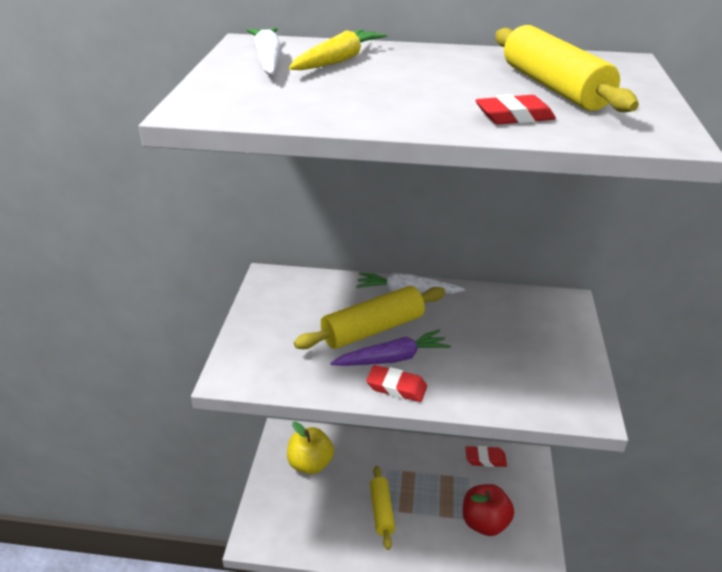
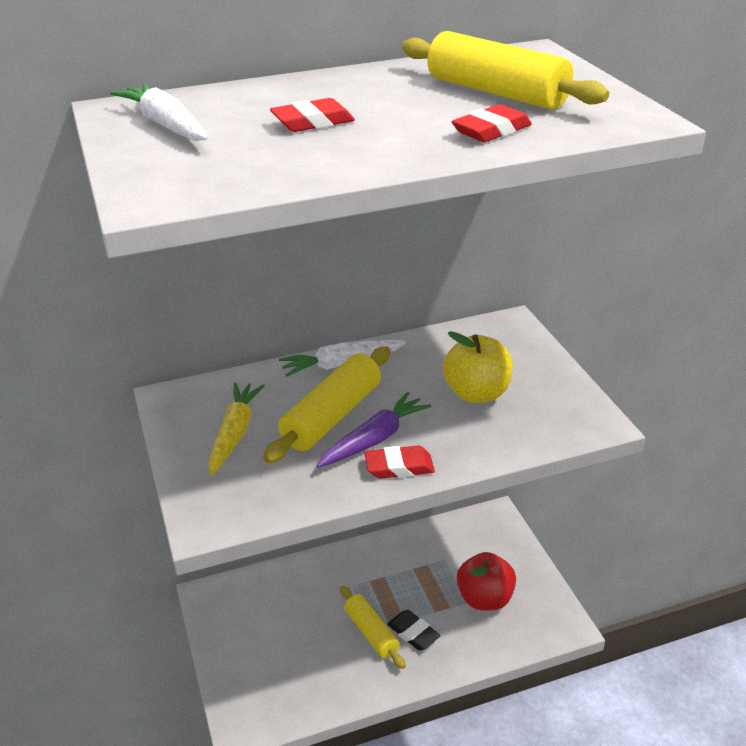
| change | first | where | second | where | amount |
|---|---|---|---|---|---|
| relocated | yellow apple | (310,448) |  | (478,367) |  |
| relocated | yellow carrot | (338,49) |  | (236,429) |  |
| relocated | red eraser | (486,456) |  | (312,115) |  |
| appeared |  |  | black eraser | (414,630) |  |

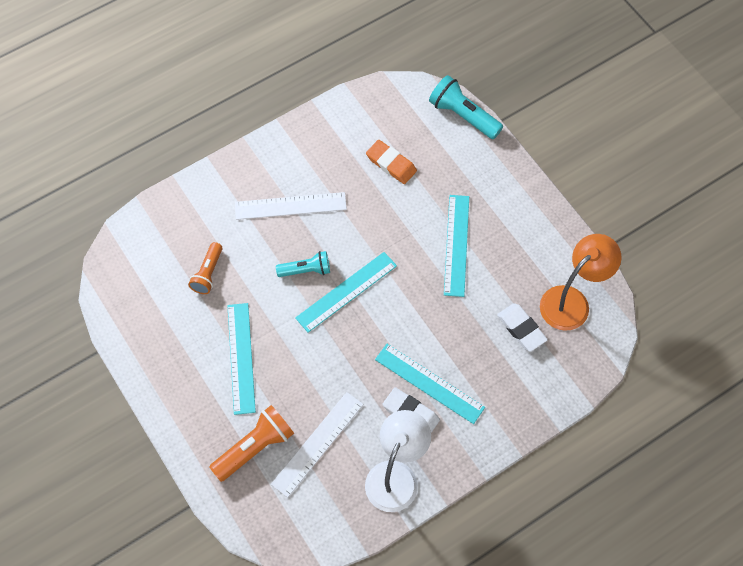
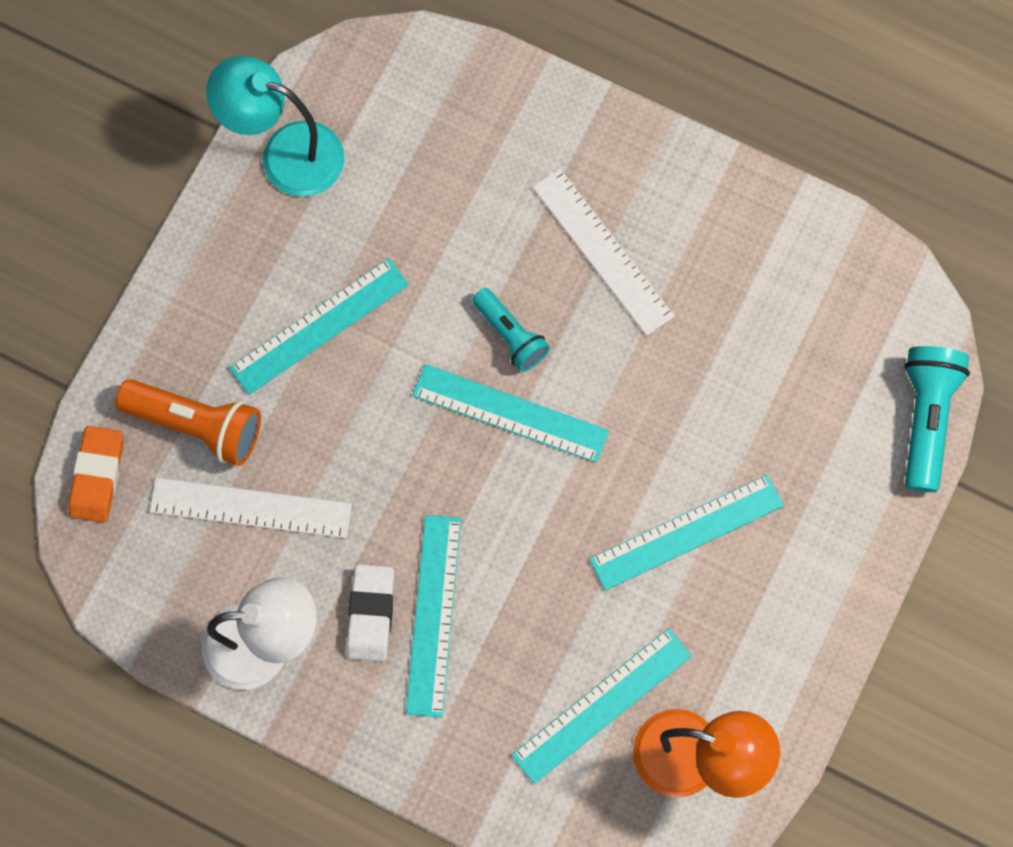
| change | first | where | second | where | amount |
|---|---|---|---|---|---|
| missing | orange flashlight | (205,268) |  |  |  |
| relocated | orange eraser | (391,162) |  | (96,474) |  |
| exchanged | white eraser | (522,327) | turquoise ruler | (601,706) |  |
| appeared |  |  | turquoise lamp | (275,126) |  |

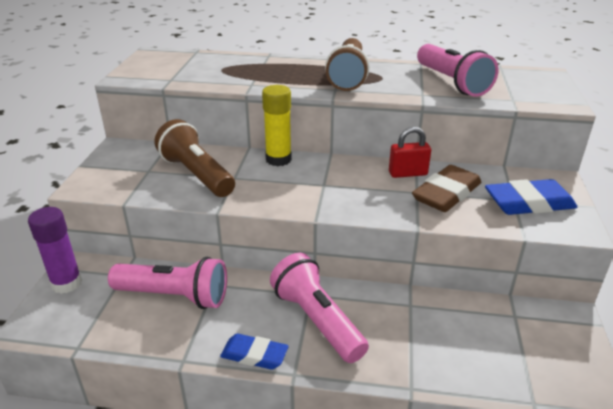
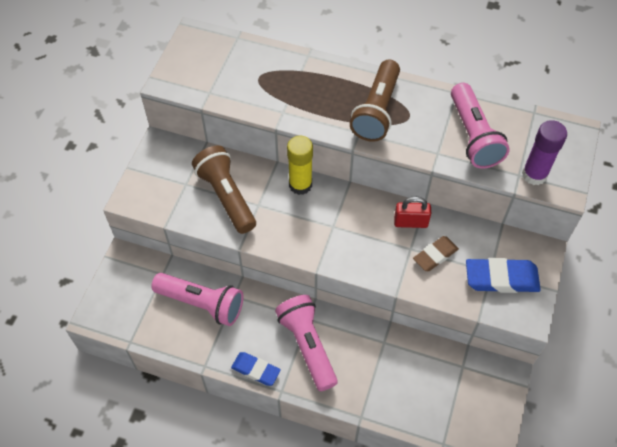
| change | first | where | second | where | amount |
|---|---|---|---|---|---|
| relocated | purple glue stick | (55,250) |  | (544,152) |  |
| size | brown eraser | (446,188) |  | (436,253) | x0.65 |

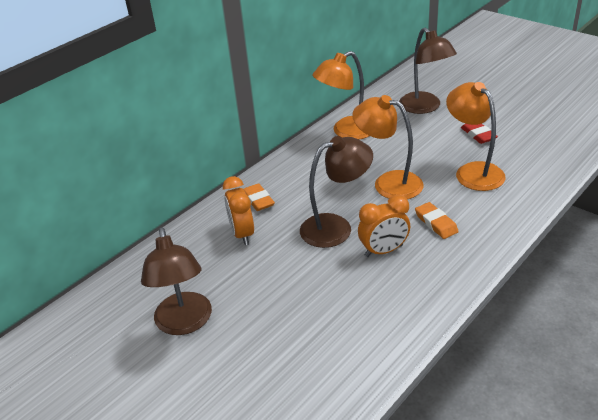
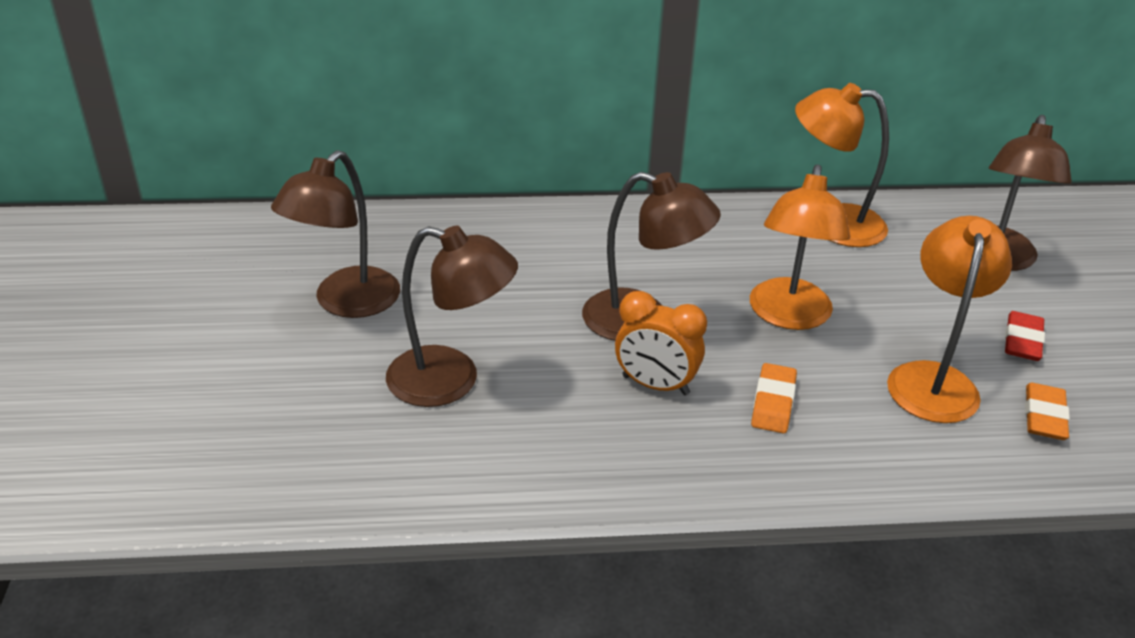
| change | first | where | second | where | amount |
|---|---|---|---|---|---|
| missing | orange clock | (238,210) |  |  |  |
| relocated | orange eraser | (259,197) |  | (1047,411) |  |
| spun | orange lamp | (387,147) |  | (800,247) | 150 degrees counterclockwise |
| appeared |  |  | brown lamp | (452,316) |  |

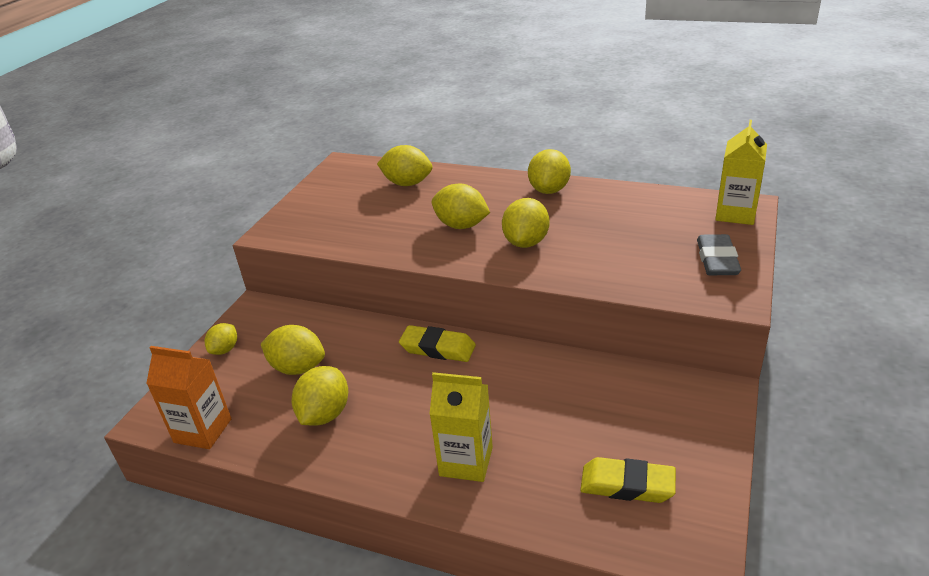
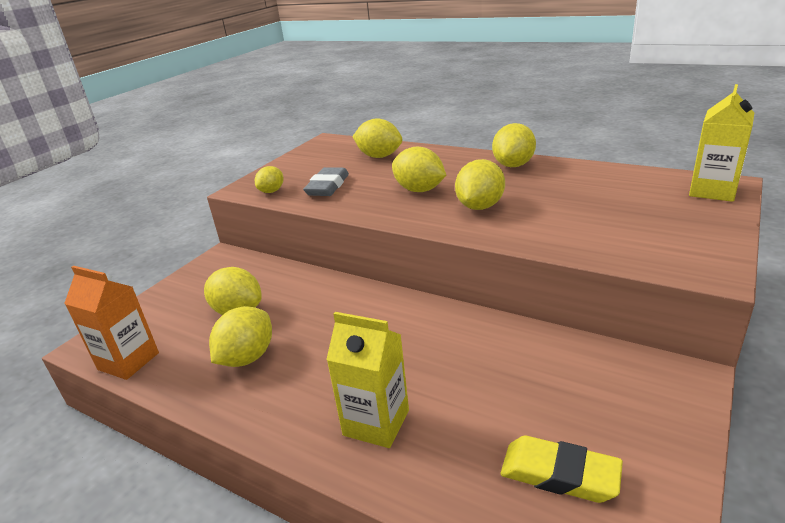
| change | first | where | second | where | amount |
|---|---|---|---|---|---|
| relocated | yellow lemon | (221,339) |  | (269,179) |  |
| missing | yellow eraser | (437,343) |  |  |  |
| relocated | grey eraser | (719,254) |  | (326,181) |  |

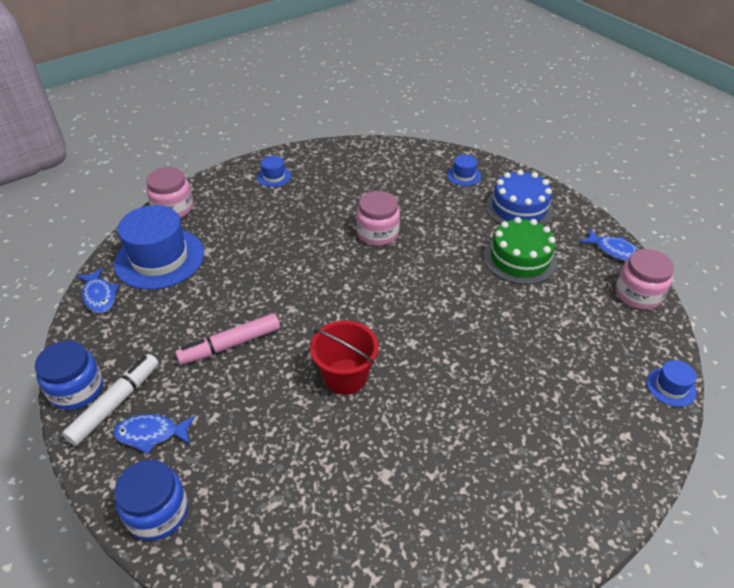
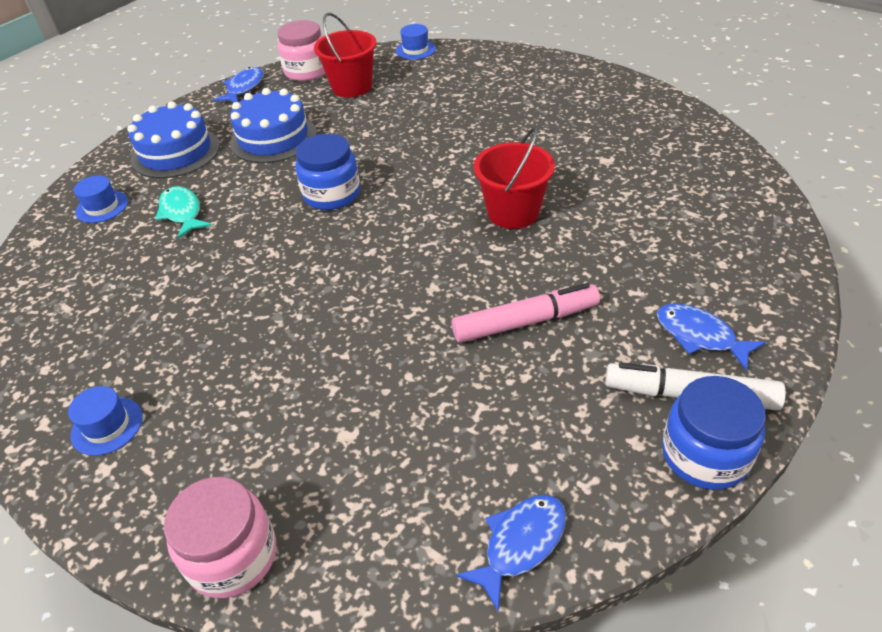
| change | first | where | second | where | amount |
|---|---|---|---|---|---|
| spun | blue fish | (154,434) |  | (711,337) | 150 degrees clockwise |
| missing | blue hat | (159,247) |  |  |  |
| relocated | blue jar | (151,500) |  | (327,172) |  |
| spun | pink marker | (227,339) |  | (526,313) | 60 degrees counterclockwise |
| missing | pink jar | (378,218) |  |  |  |
| colour | green cake | (520,251) | blue cake | (273,125) |  |
| appeared |  |  | turquoise fish | (183,212) |  |
| appeared |  |  | red bucket | (345,55) |  |

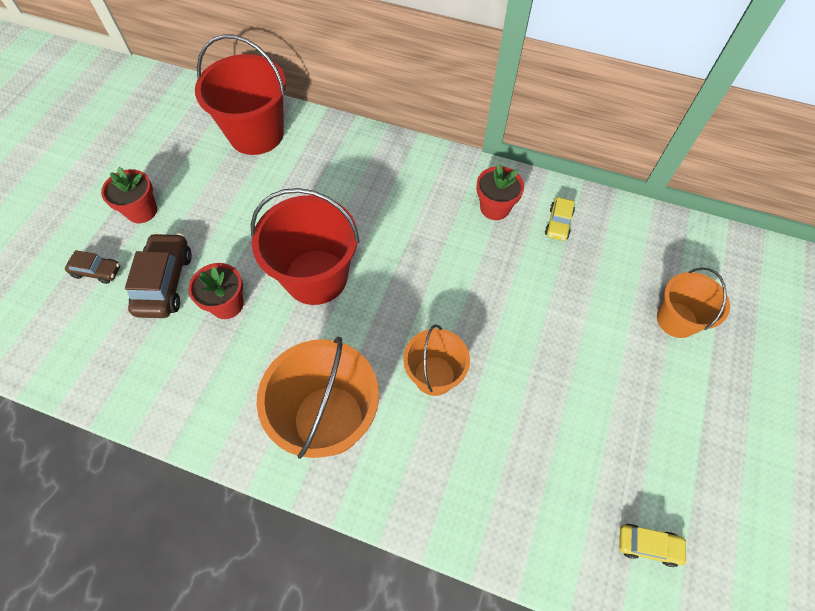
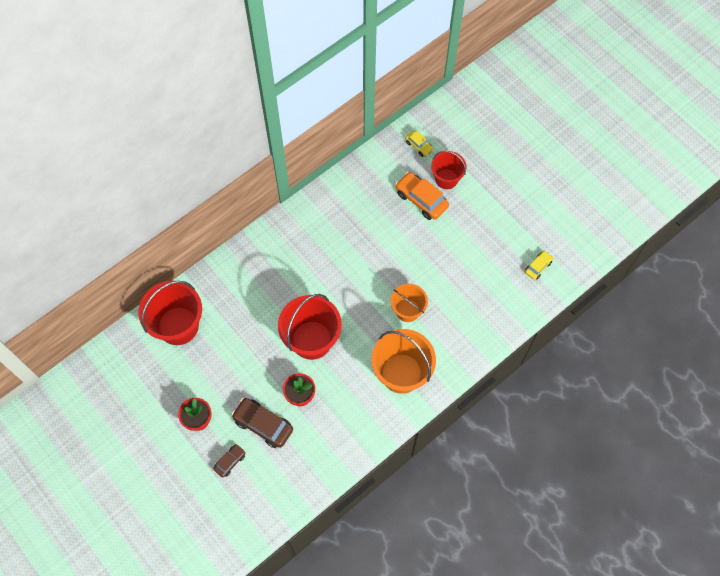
| change | first | where | second | where | amount |
|---|---|---|---|---|---|
| missing | red flower pot | (500,192) |  |  |  |
| relocated | yellow car | (560,219) |  | (419,144) |  |
| colour | orange bucket | (693,302) | red bucket | (449,170) |  |
| appeared |  |  | orange car | (422,196) |  |

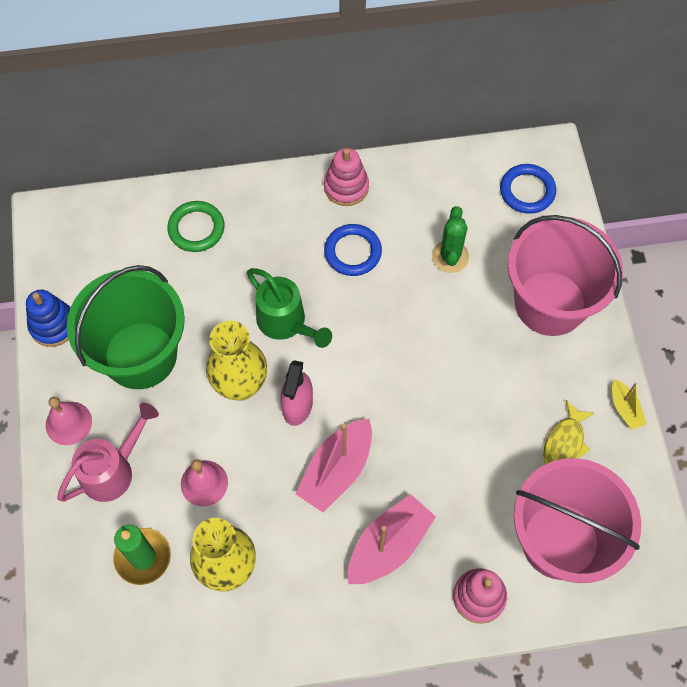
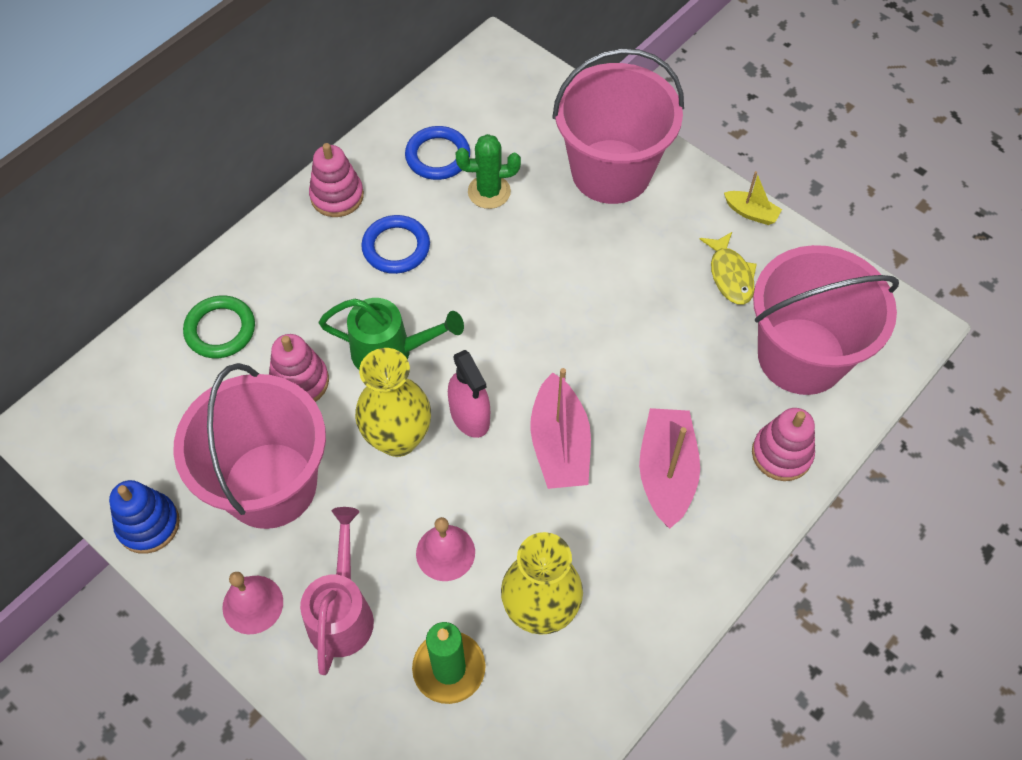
| change | first | where | second | where | amount |
|---|---|---|---|---|---|
| colour | green bucket | (126,327) | pink bucket | (249,446) |  |
| spun | green cactus | (450,239) |  | (488,171) | 60 degrees counterclockwise |
| relocated | blue ring | (528,189) |  | (437,153) |  |
| appeared |  |  | pink stacking toy | (299,368) |  |

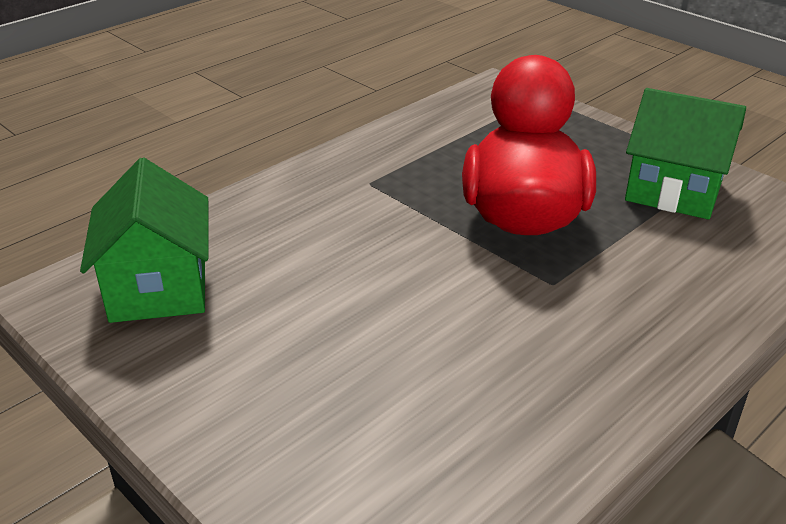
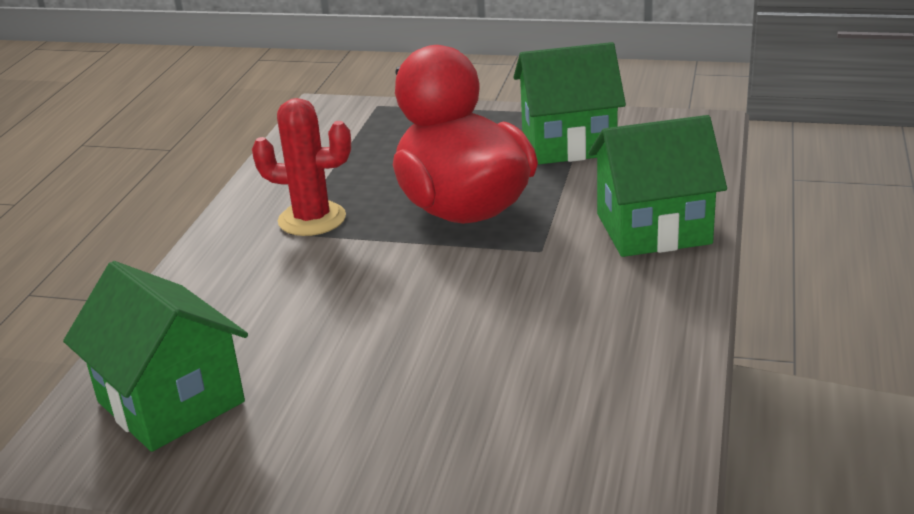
| change | first | where | second | where | amount |
|---|---|---|---|---|---|
| appeared |  |  | red cactus | (301,167) |  |
| appeared |  |  | green house | (657,186) |  |

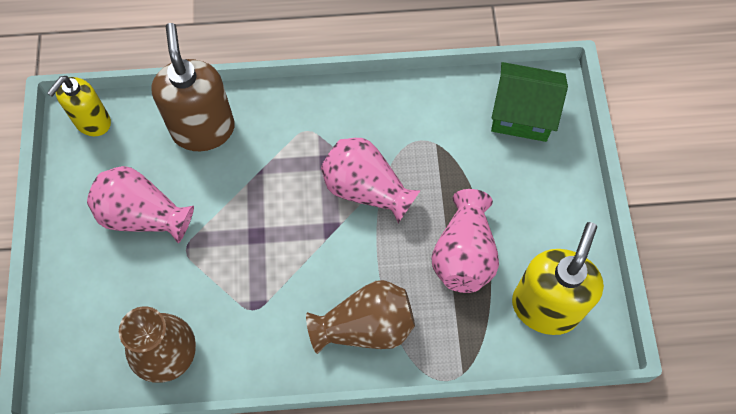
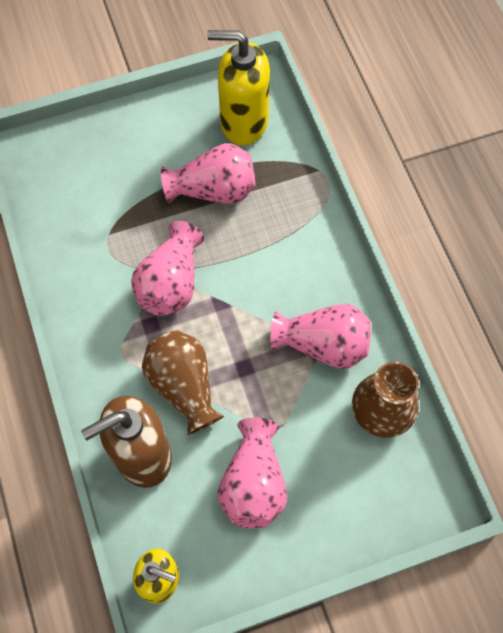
| change | first | where | second | where | amount |
|---|---|---|---|---|---|
| relocated | brown vase | (360,317) |  | (183,382) |  |
| missing | green house | (529,102) |  |  |  |
| appeared |  |  | pink vase | (320,336) |  |

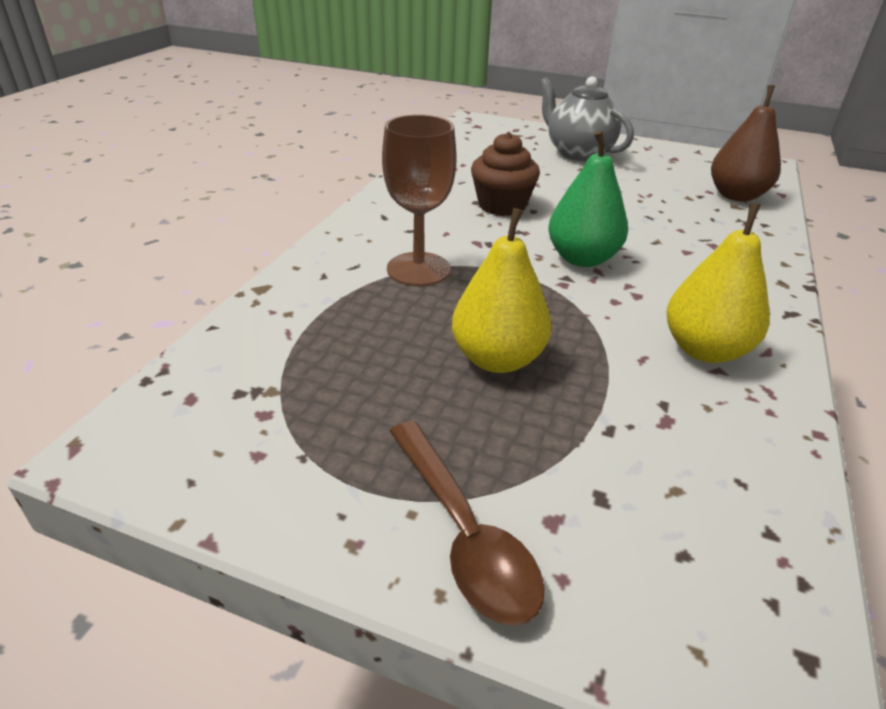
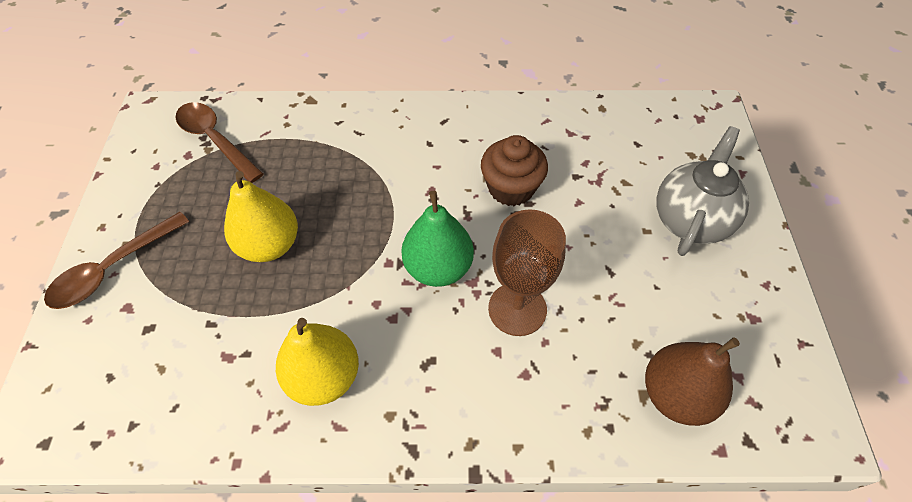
| change | first | where | second | where | amount |
|---|---|---|---|---|---|
| relocated | brown goblet | (419,200) |  | (527,272) |  |
| appeared |  |  | brown spoon | (219,142) |  |

